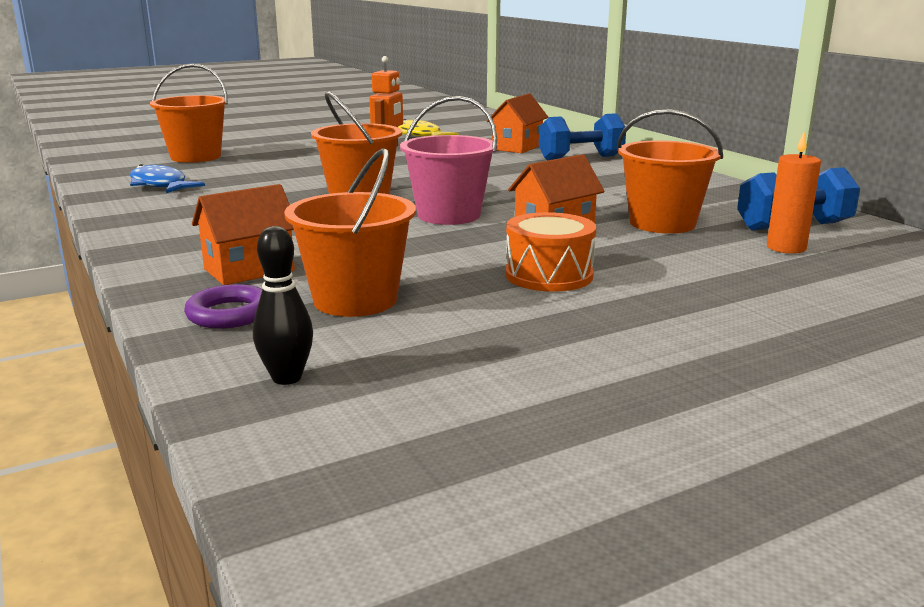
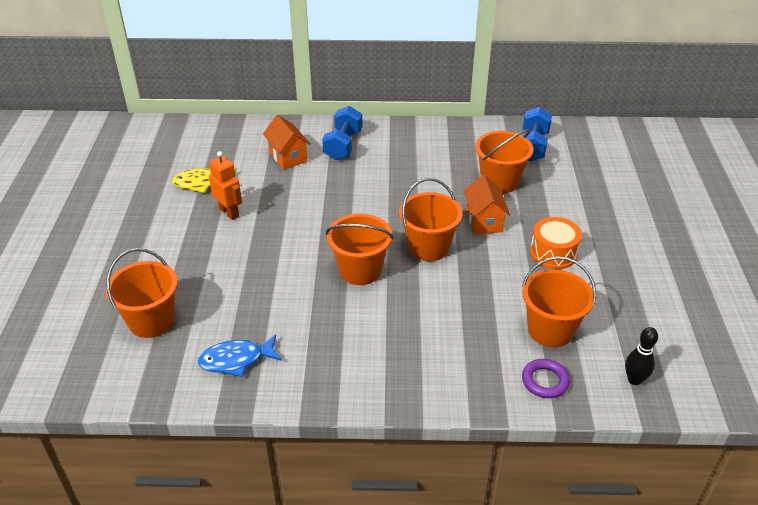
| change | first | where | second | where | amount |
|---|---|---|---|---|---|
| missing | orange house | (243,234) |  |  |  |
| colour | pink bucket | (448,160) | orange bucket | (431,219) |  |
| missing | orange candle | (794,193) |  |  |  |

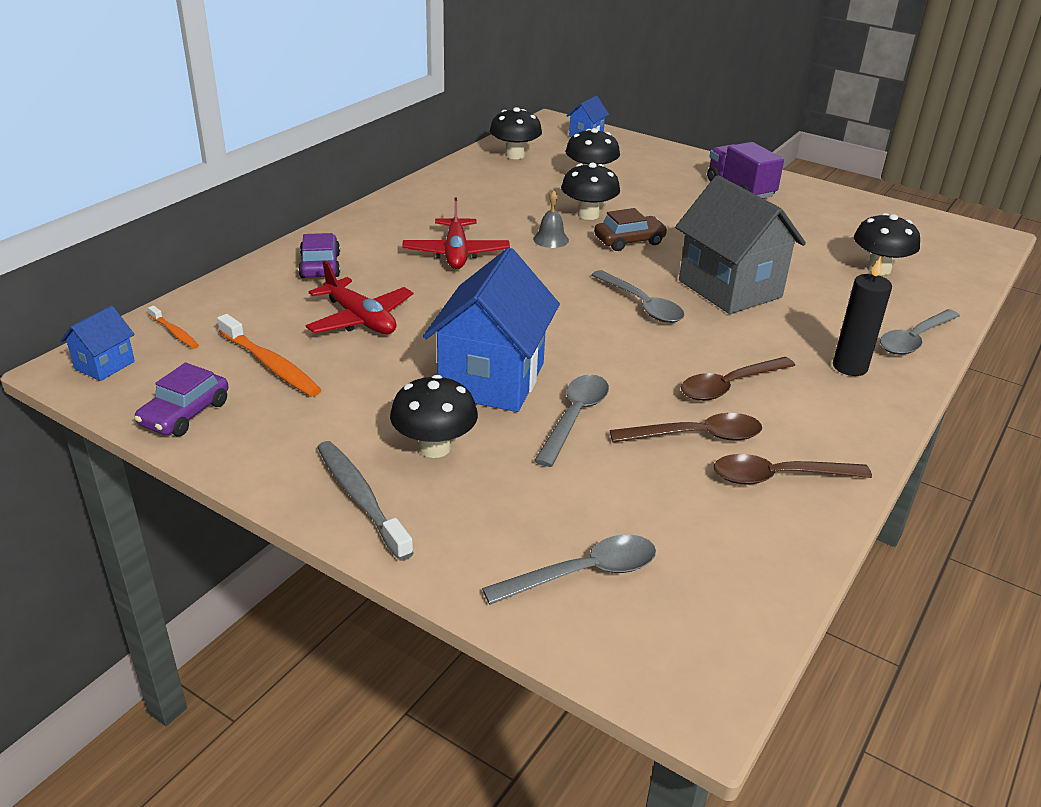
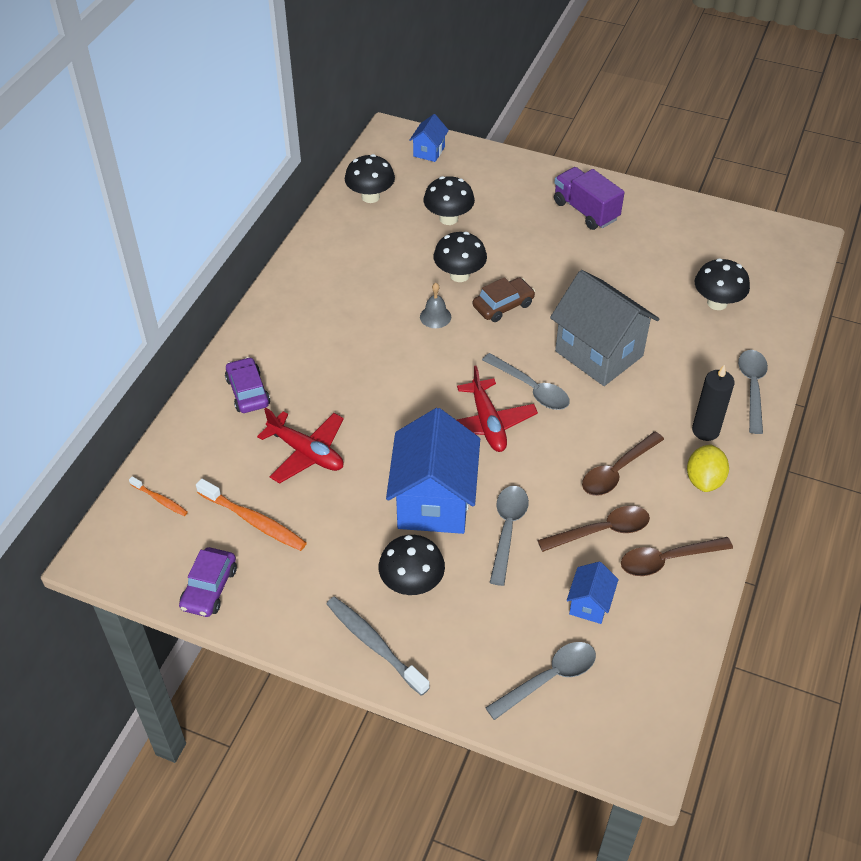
| change | first | where | second | where | amount |
|---|---|---|---|---|---|
| relocated | blue house | (97,343) |  | (593,593) |  |
| relocated | red plane | (456,233) |  | (497,409) |  |
| spun | grey spoon | (920,332) |  | (753,392) | 150 degrees clockwise |
| appeared |  |  | yellow lemon | (708,468) |  |

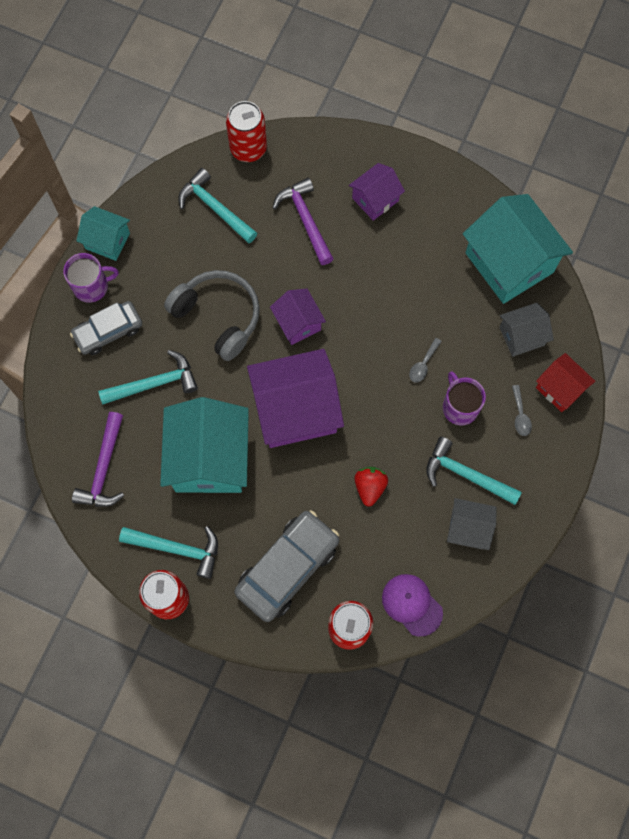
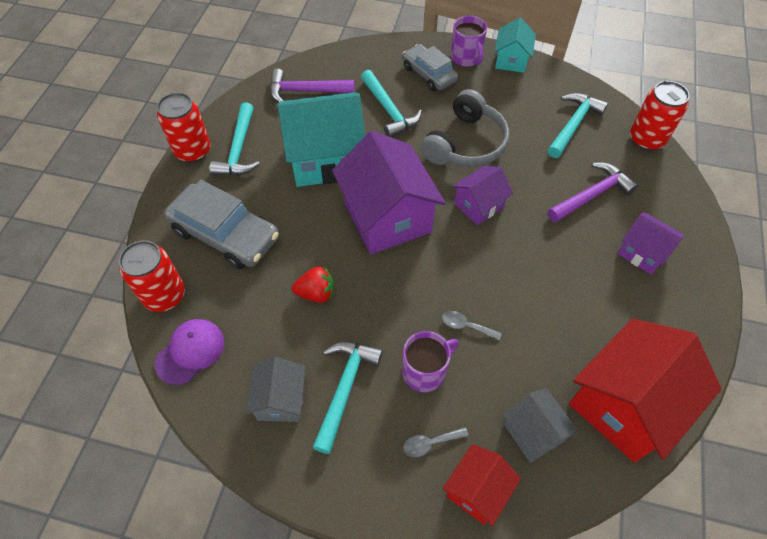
| change | first | where | second | where | amount |
|---|---|---|---|---|---|
| colour | turquoise house | (518,249) | red house | (645,390) |  |

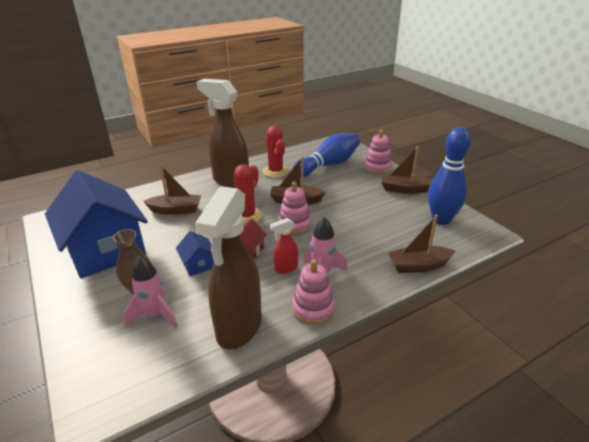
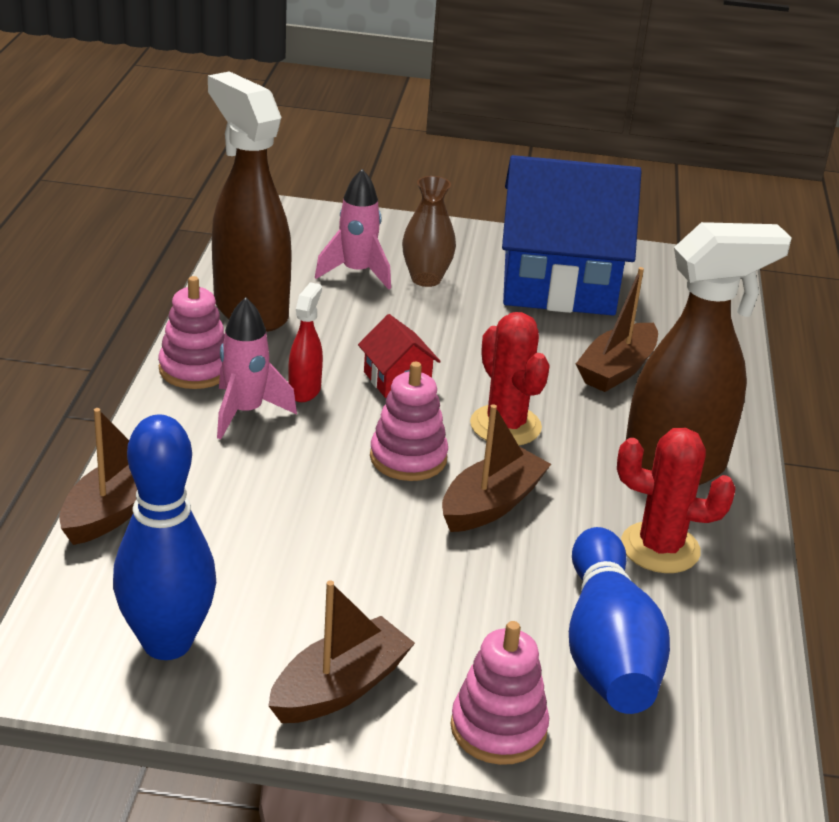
| change | first | where | second | where | amount |
|---|---|---|---|---|---|
| missing | blue house | (195,253) |  |  |  |

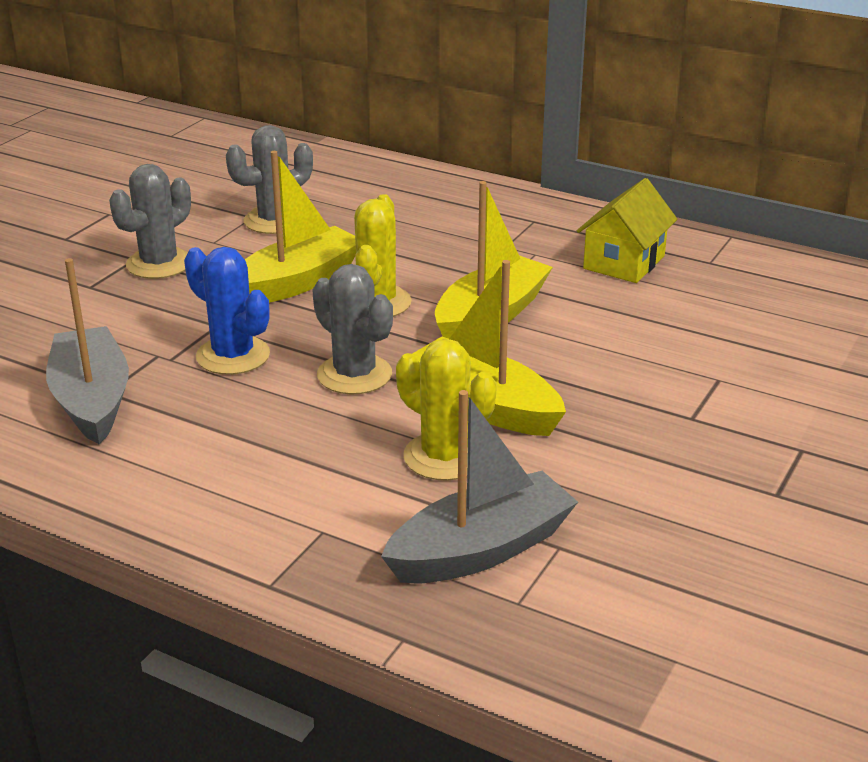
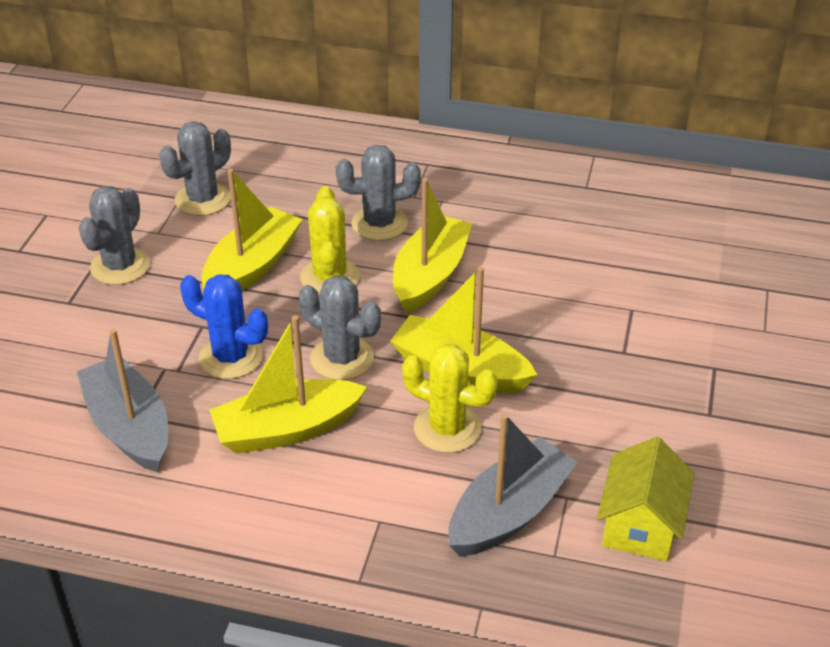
| change | first | where | second | where | amount |
|---|---|---|---|---|---|
| relocated | yellow house | (627,230) |  | (645,499) |  |
| appeared |  |  | yellow boat | (288,384) |  |
| appeared |  |  | grey cactus | (378,193) |  |

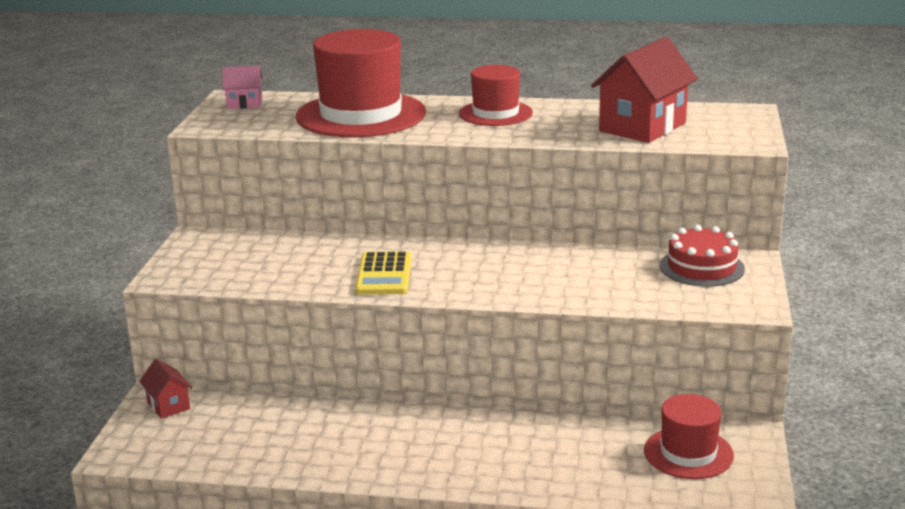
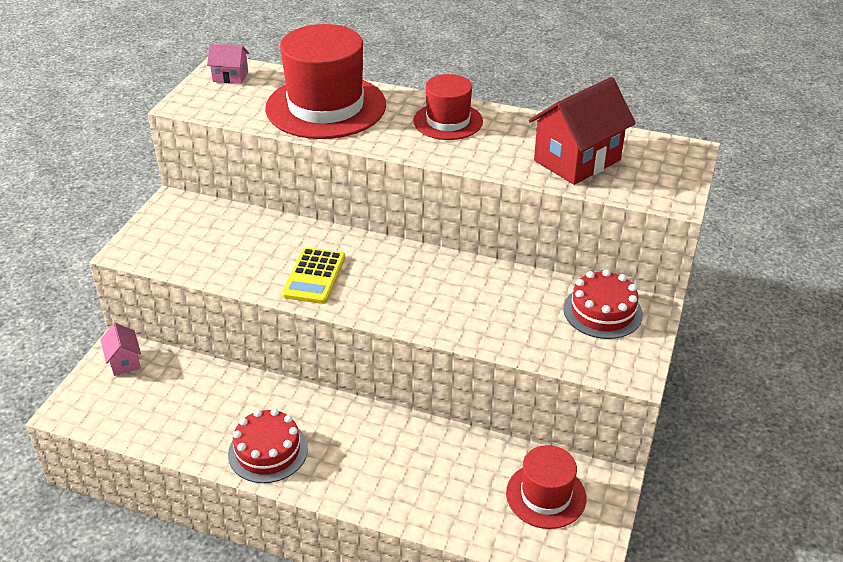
| change | first | where | second | where | amount |
|---|---|---|---|---|---|
| colour | red house | (165,389) | pink house | (120,349) |  |
| appeared |  |  | red cake | (268,445) |  |

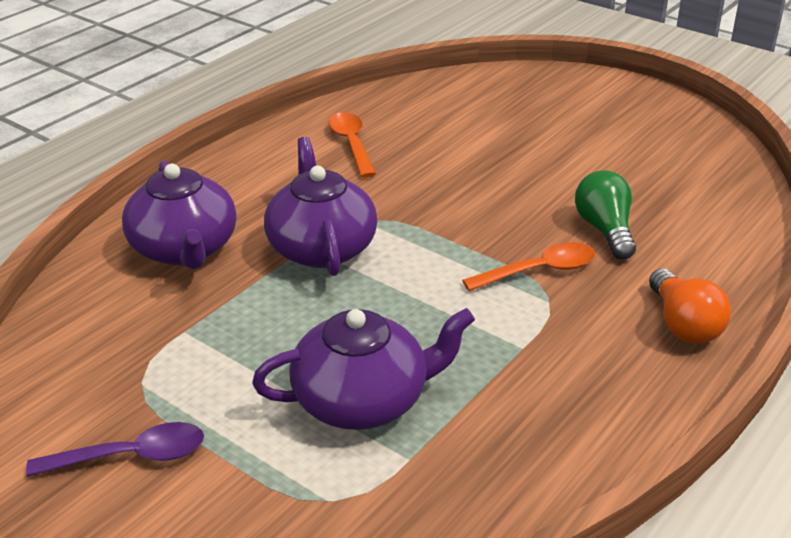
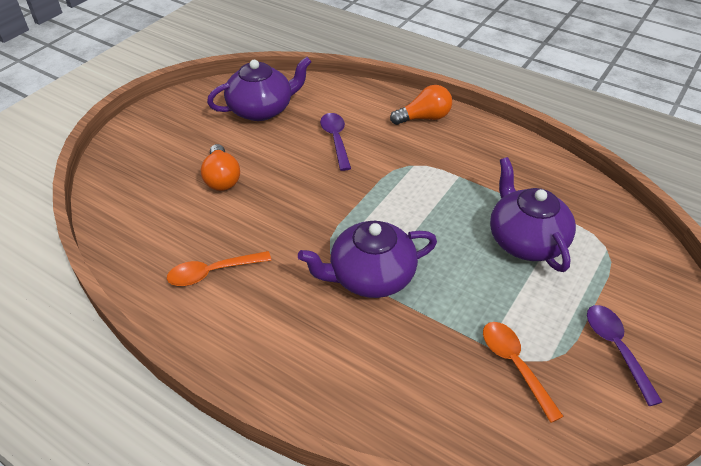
| change | first | where | second | where | amount |
|---|---|---|---|---|---|
| relocated | purple teapot | (179,215) |  | (259,89) |  |
| relocated | orange spoon | (529,266) |  | (523,372) |  |
| exchanged | green light bulb | (605,214) | purple spoon | (335,142) |  |
| appeared |  |  | orange light bulb | (220,167) |  |

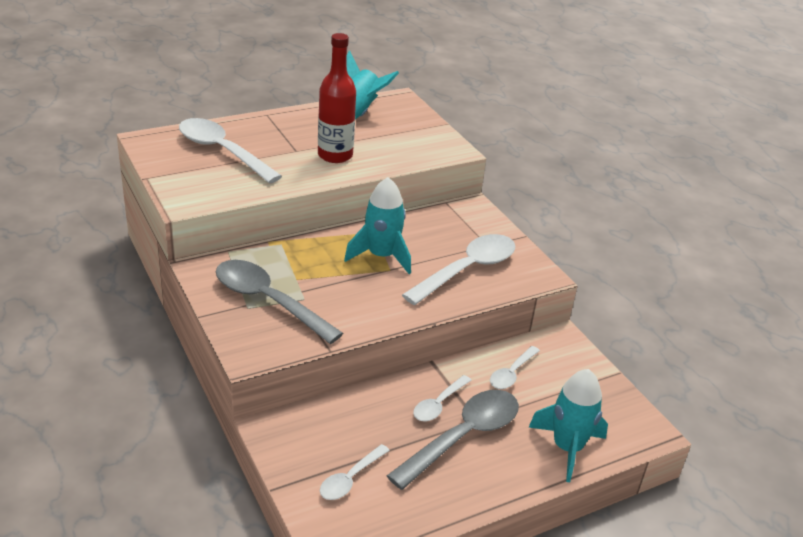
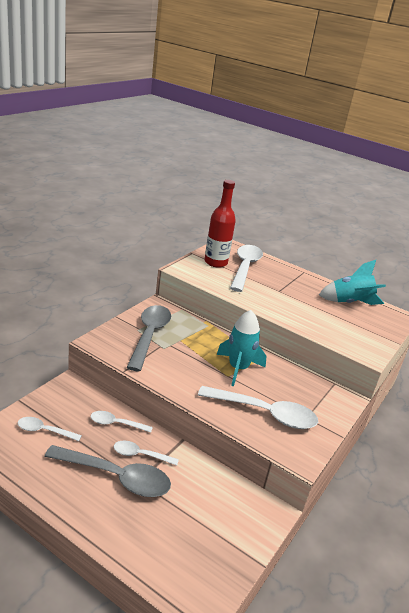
| change | first | where | second | where | amount |
|---|---|---|---|---|---|
| relocated | red bottle | (337,98) |  | (220,224) |  |
| relocated | white spoon | (515,367) |  | (122,422) |  |
| missing | turquoise rocket | (568,425) |  |  |  |

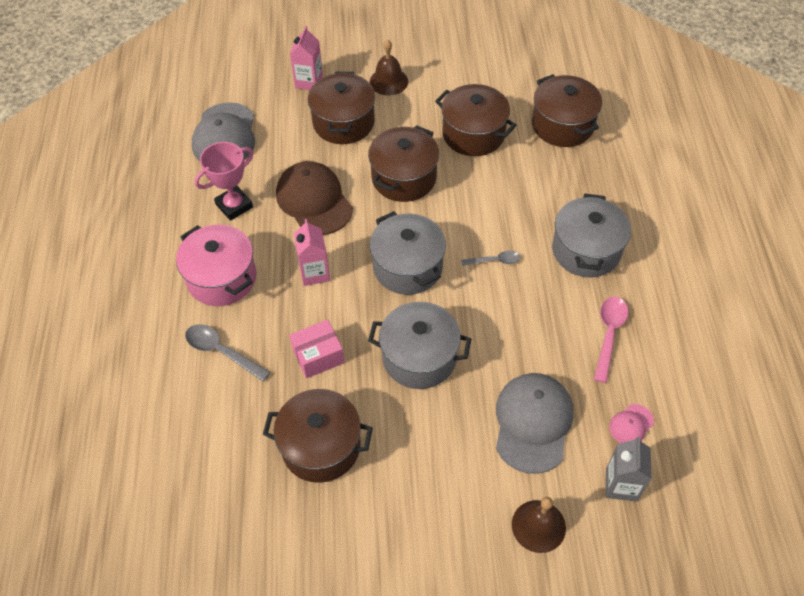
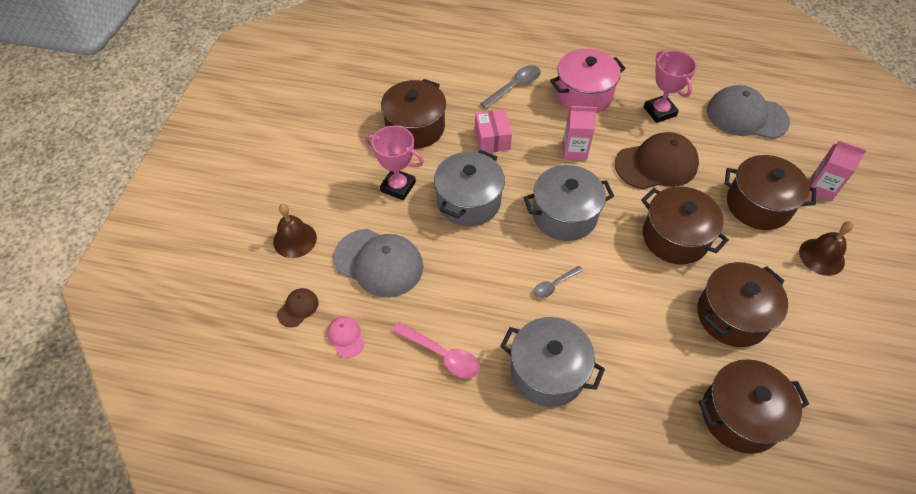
| change | first | where | second | where | amount |
|---|---|---|---|---|---|
| spun | grey spoon | (490,258) |  | (558,282) | 45 degrees clockwise |
| exchanged | grey carton | (628,469) | brown cap | (298,307) |  |
| appeared |  |  | pink trophy | (394,163) |  |

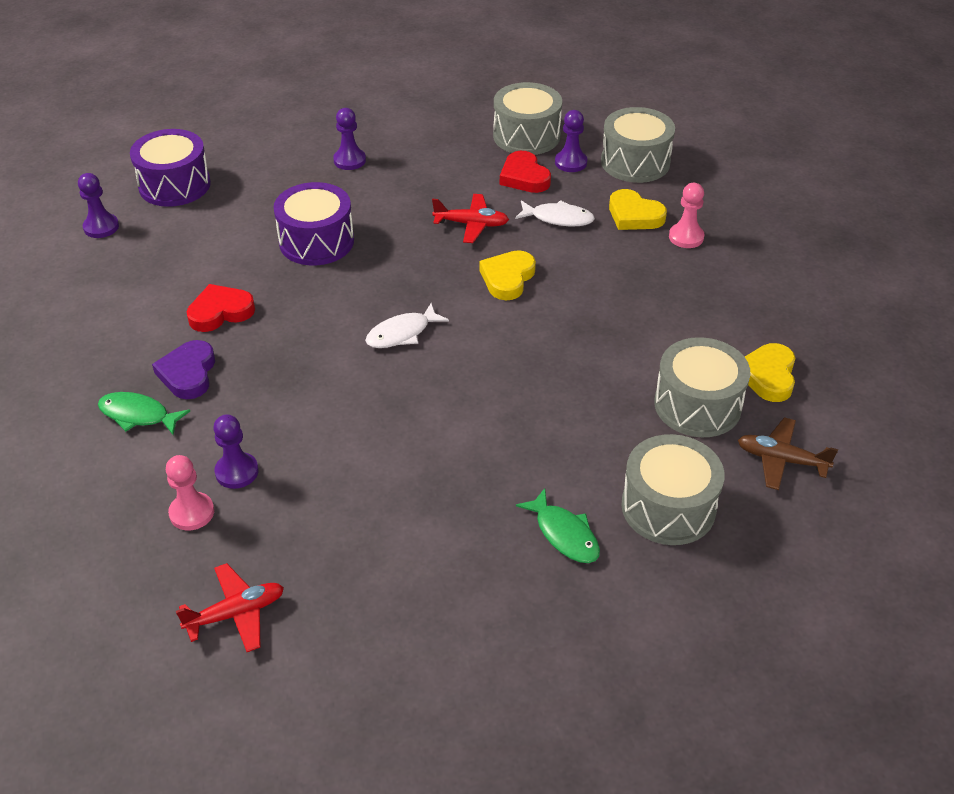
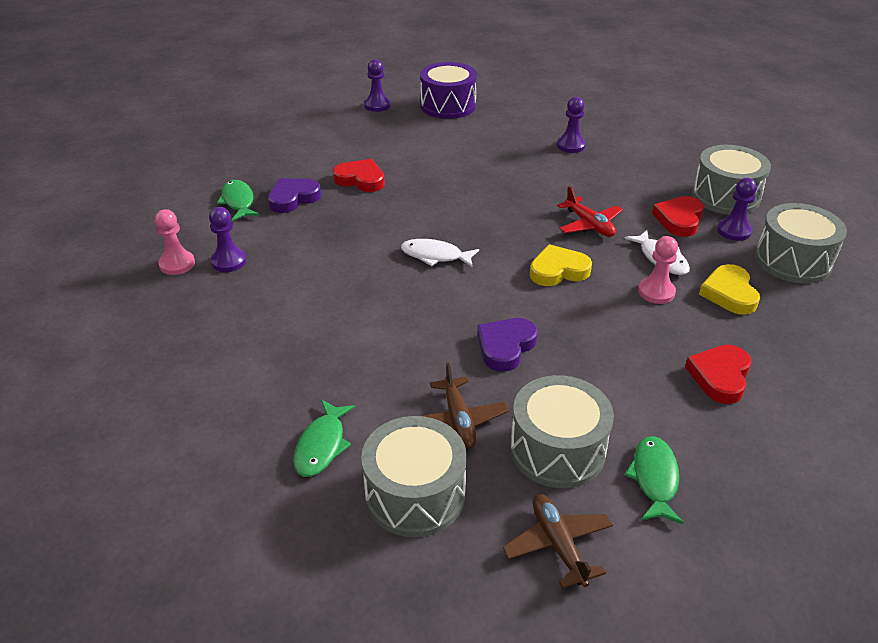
| change | first | where | second | where | amount |
|---|---|---|---|---|---|
| missing | red plane | (230,607) |  |  |  |
| missing | purple drum | (313,223) |  |  |  |
| relocated | pink pawn | (687,215) |  | (658,270) |  |
| exchanged | yellow heart | (770,372) | green fish | (653,480) |  |
| appeared |  |  | brown plane | (466,405) |  |
| appeared |  |  | purple heart | (507,345) |  |
| appeared |  |  | red heart | (718,374) |  |

